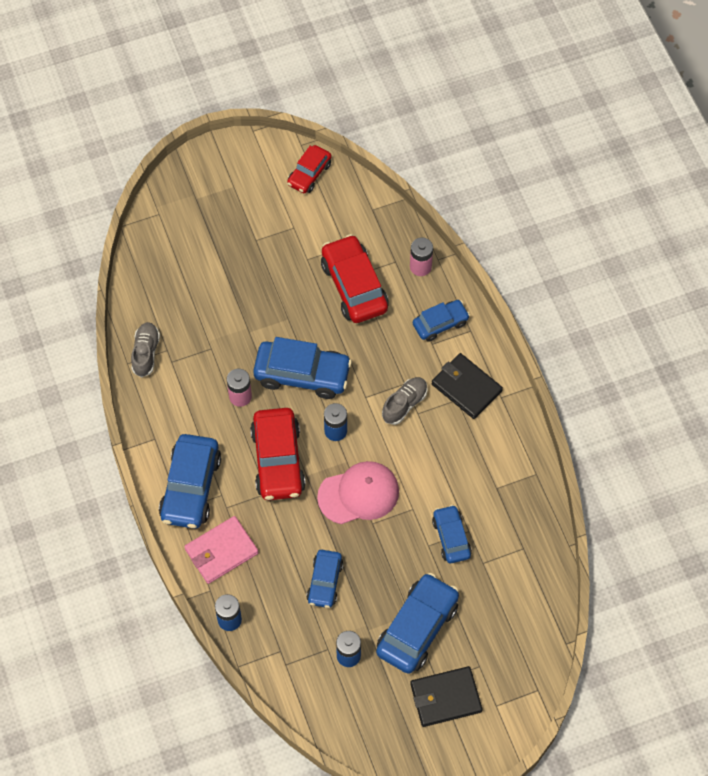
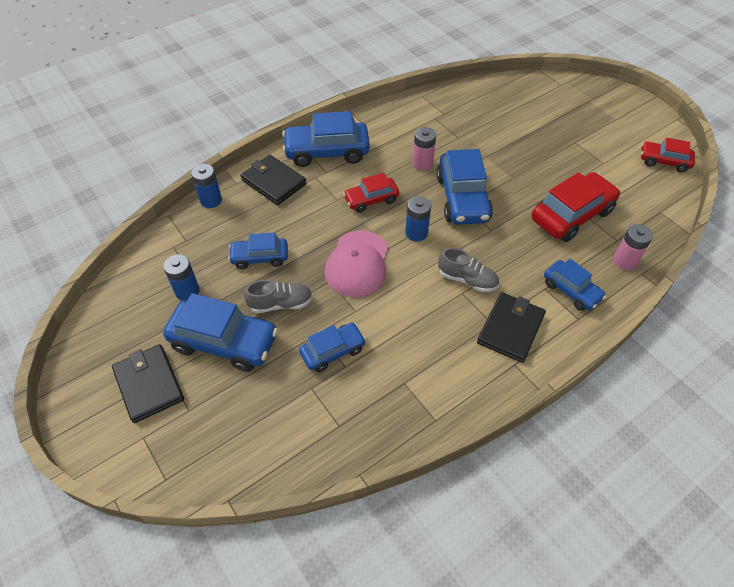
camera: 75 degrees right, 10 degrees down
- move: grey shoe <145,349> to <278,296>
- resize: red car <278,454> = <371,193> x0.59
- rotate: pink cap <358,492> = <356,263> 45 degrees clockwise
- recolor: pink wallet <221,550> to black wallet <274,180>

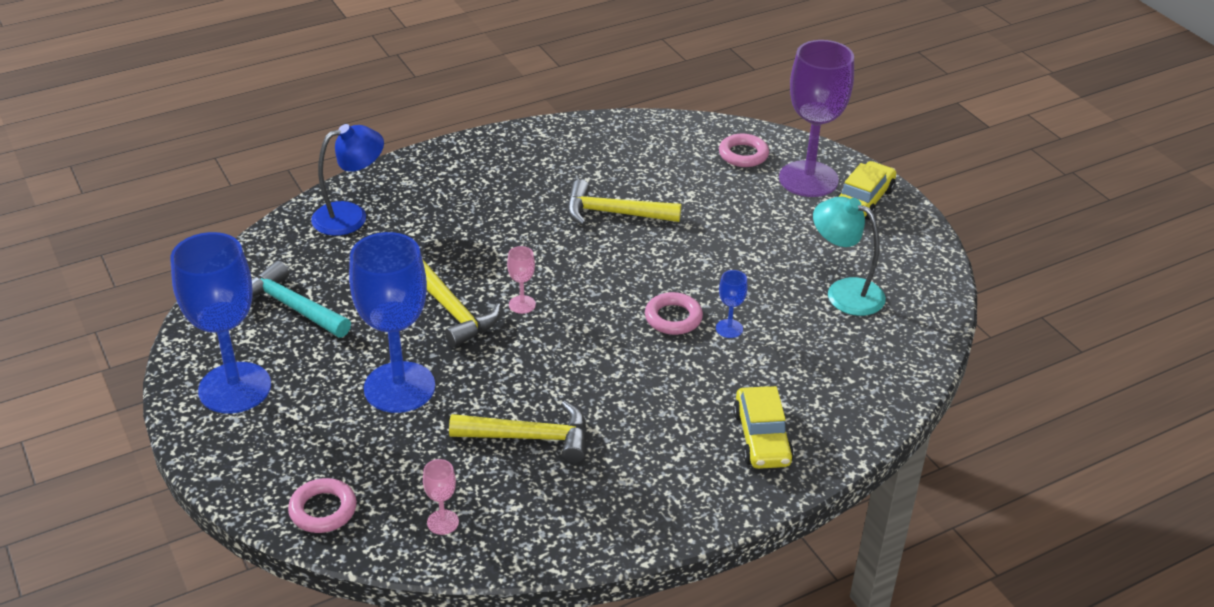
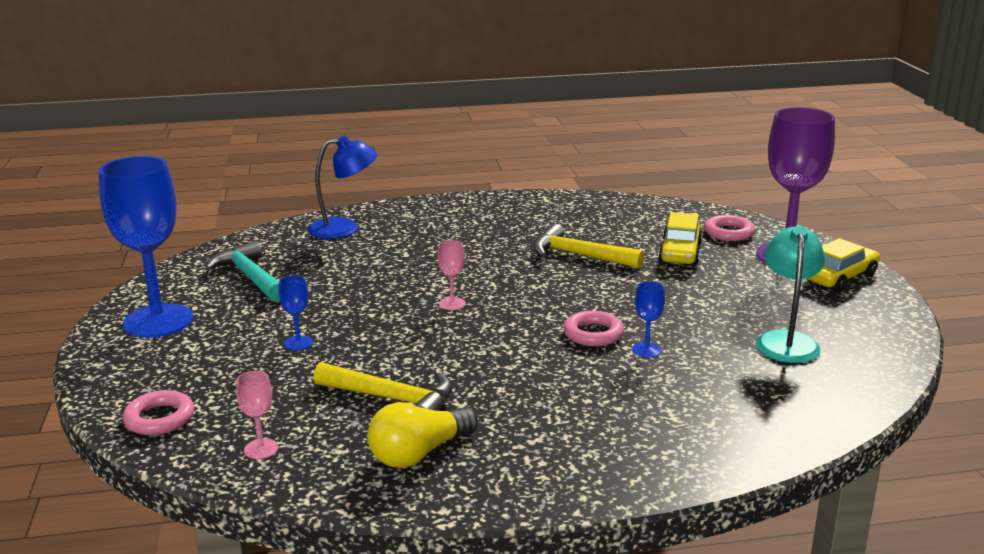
camera: 20 degrees right, 15 degrees down
- rotate: turquoise lamp <849,256> = <790,294> 45 degrees clockwise
- resize: blue goblet <392,322> = <296,312> x0.41
- delete: yellow hammer <461,303>
- move: yellow car <763,427> to <680,238>
- insert: yellow light bulb <422,435>

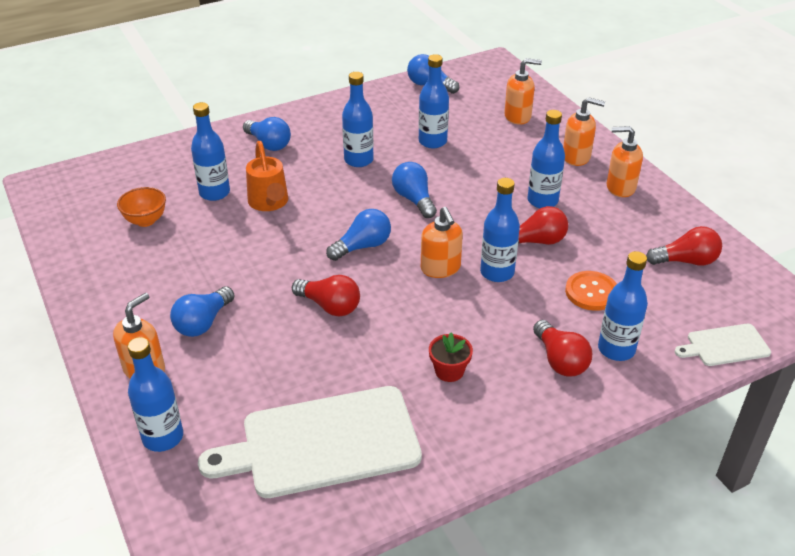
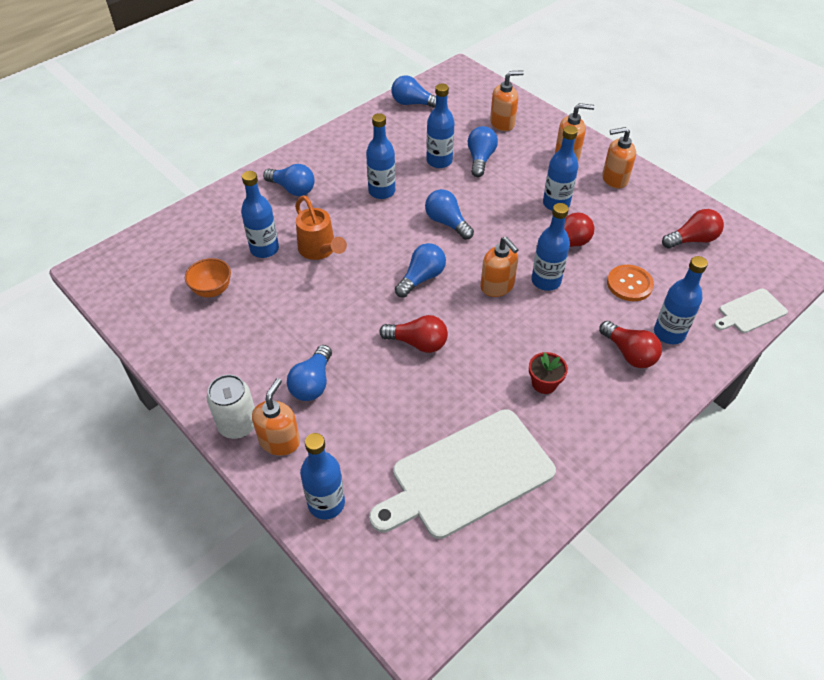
camera: 15 degrees left, 10 degrees up
- insert: blue light bulb <482,151>
- insert: white can <231,406>

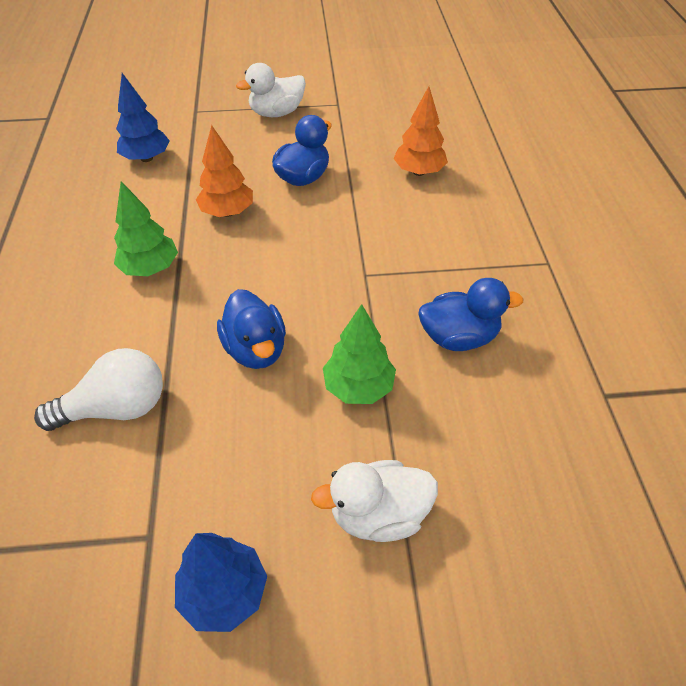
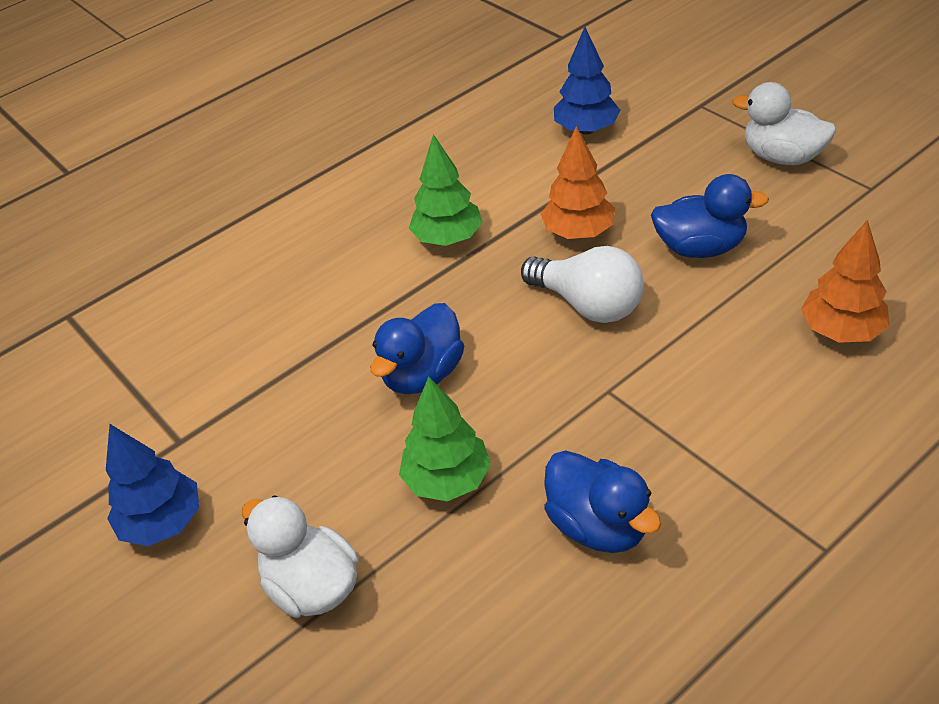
camera: 60 degrees right, 5 degrees down
- move: white light bulb <98,389> to <582,284>

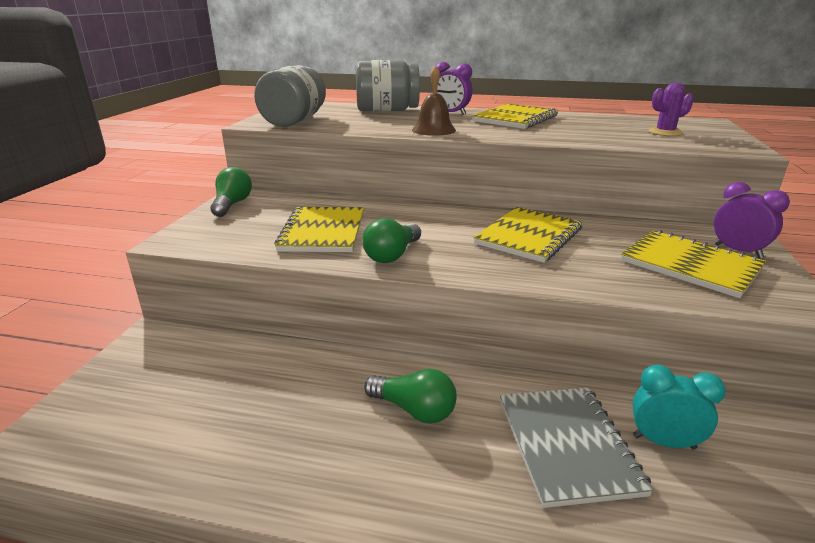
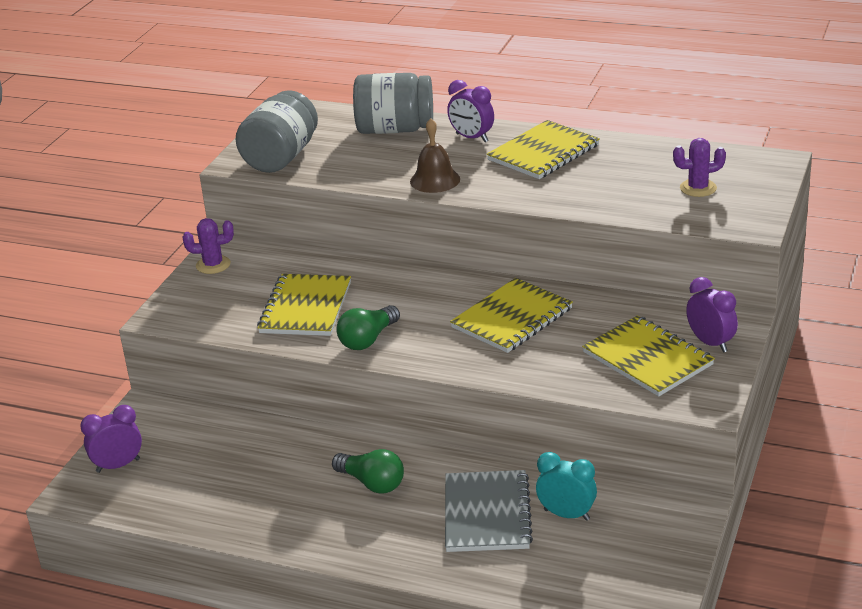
camera: 10 degrees right, 5 degrees up
- replace: green light bulb <231,192> to purple cactus <208,246>
- insert: purple clock <111,439>

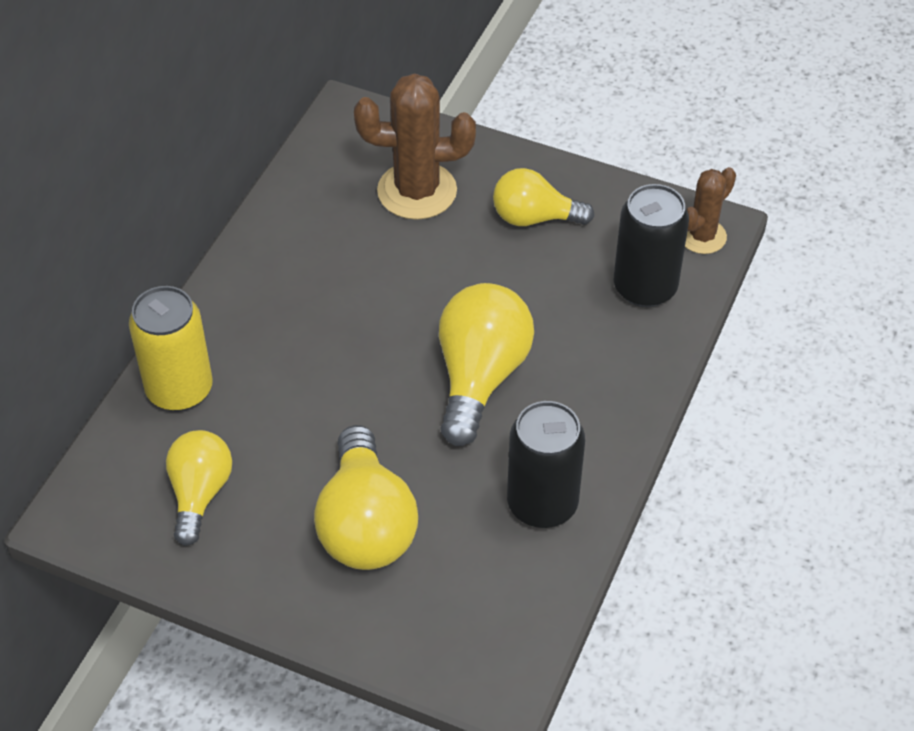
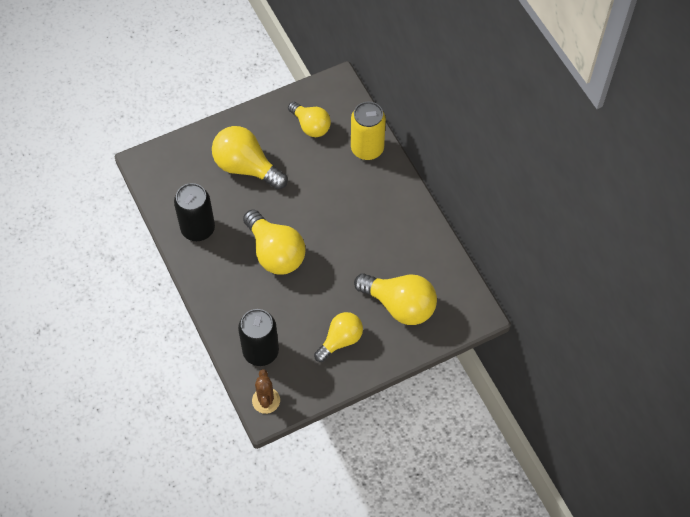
camera: 130 degrees right, 10 degrees up
- replace: brown cactus <415,146> to yellow light bulb <395,299>

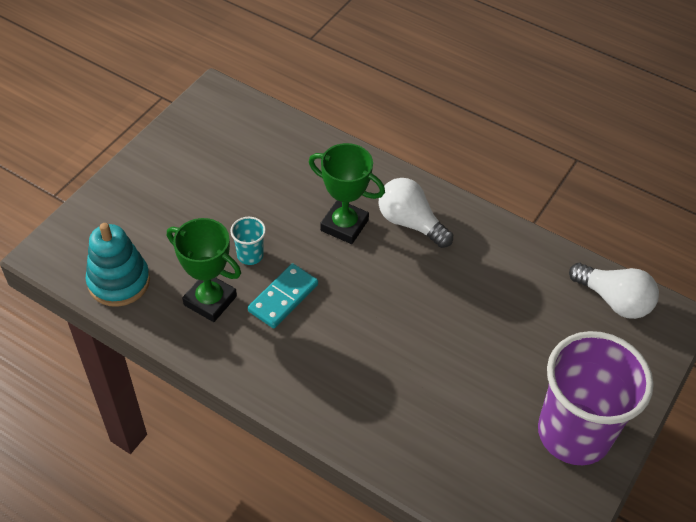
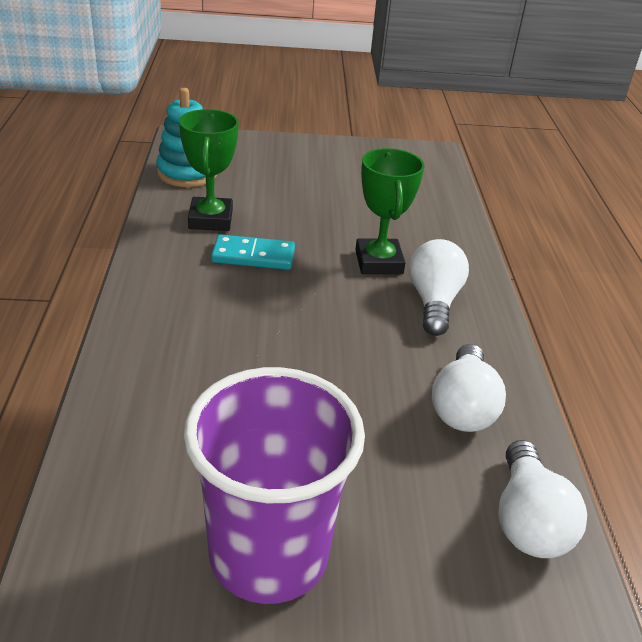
camera: 55 degrees right, 15 degrees down
- delete: turquoise cup <248,241>
- insert: white light bulb <469,388>

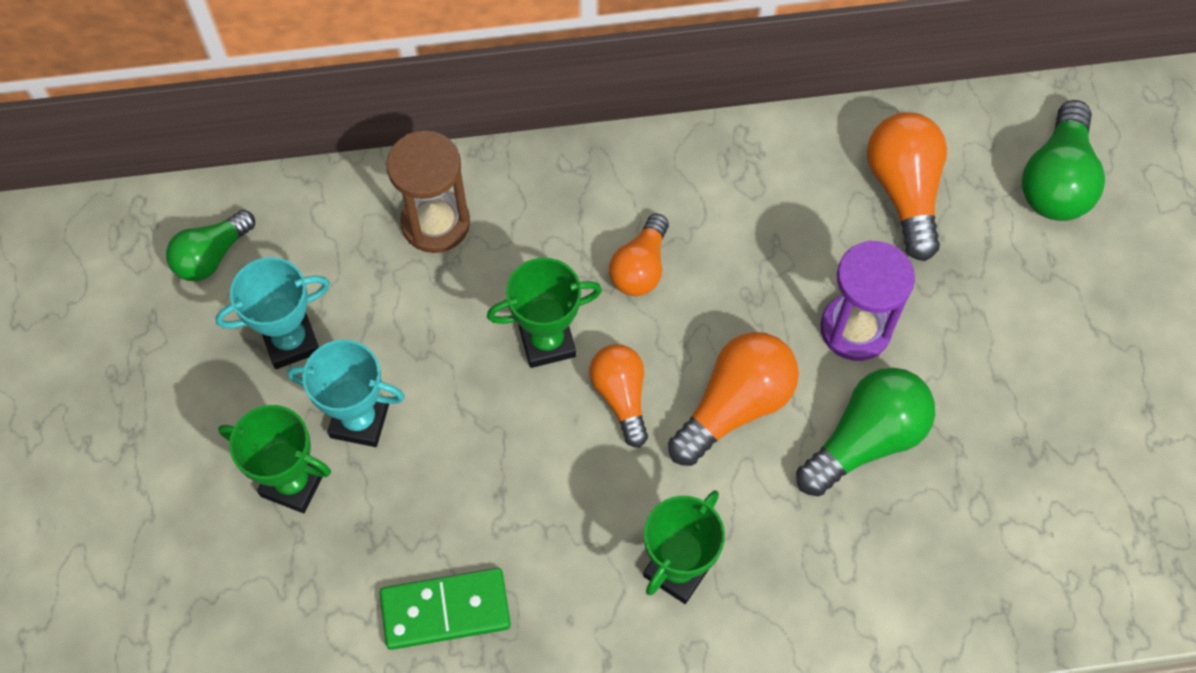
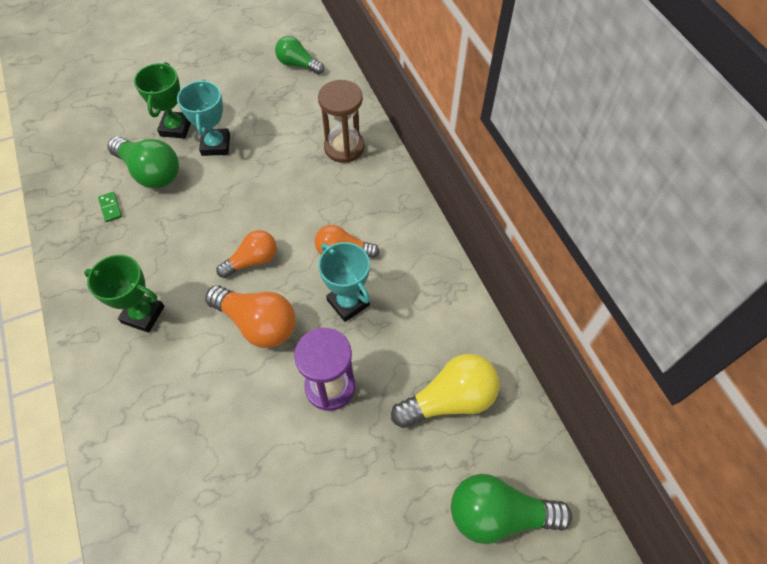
camera: 75 degrees right, 5 degrees down
- recolor: orange light bulb <907,186> to yellow light bulb <445,391>
- move: turquoise trophy <272,313> to <344,282>
- delete: green trophy <544,313>
- move: green light bulb <865,432> to <143,162>
- resize: green domino <445,609> = <110,207> x0.47

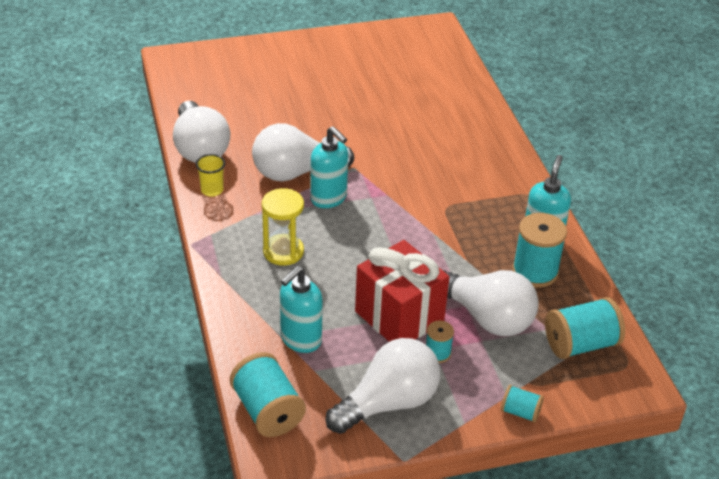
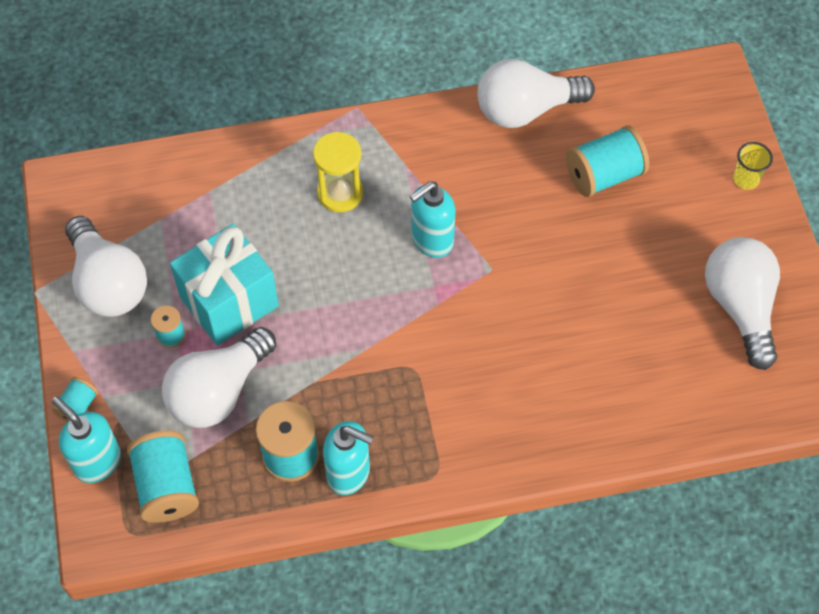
camera: 95 degrees right, 20 degrees up
- move: white light bulb <303,152> to <742,303>
- move: yellow cup <210,175> to <753,166>
- recolor: red gift <402,291> to turquoise gift <224,285>
- move: turquoise soap dispenser <301,309> to <86,439>
- move: turquoise spool <268,394> to <607,161>

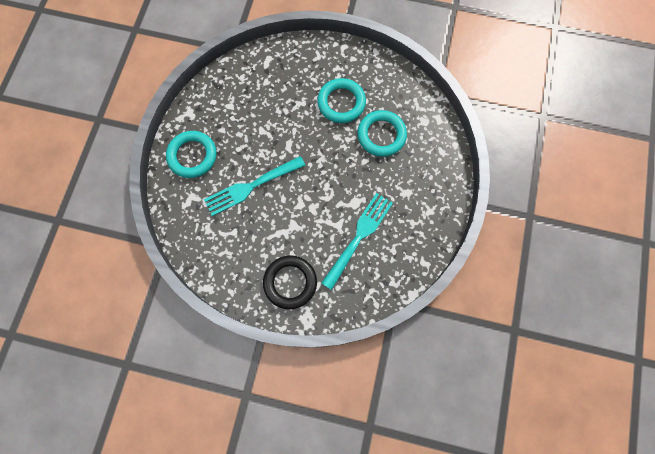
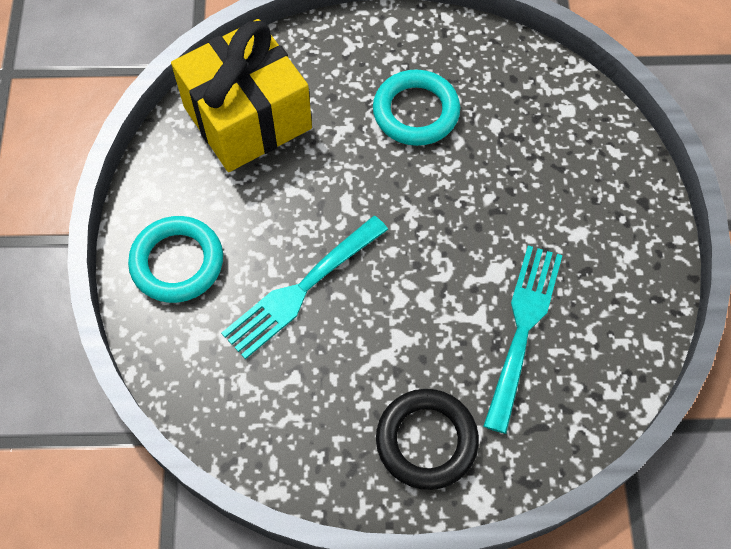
camera: 15 degrees left, 10 degrees down
- delete: turquoise ring <382,133>
- insert: yellow gift <241,95>

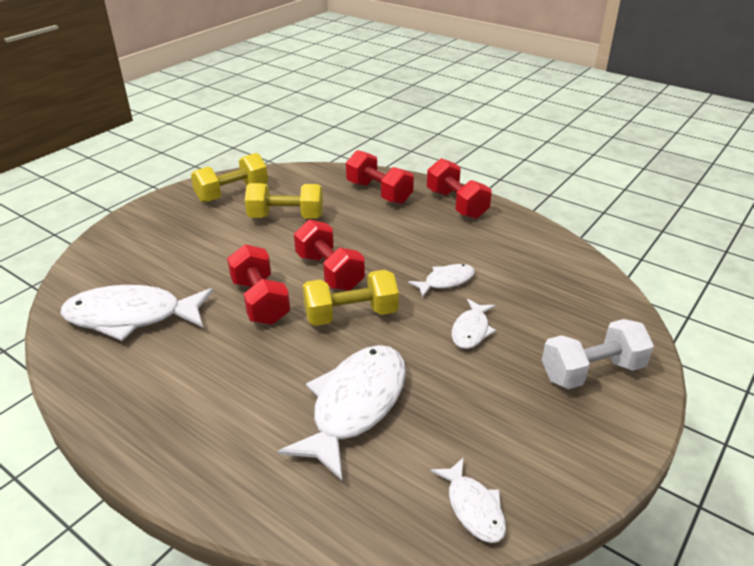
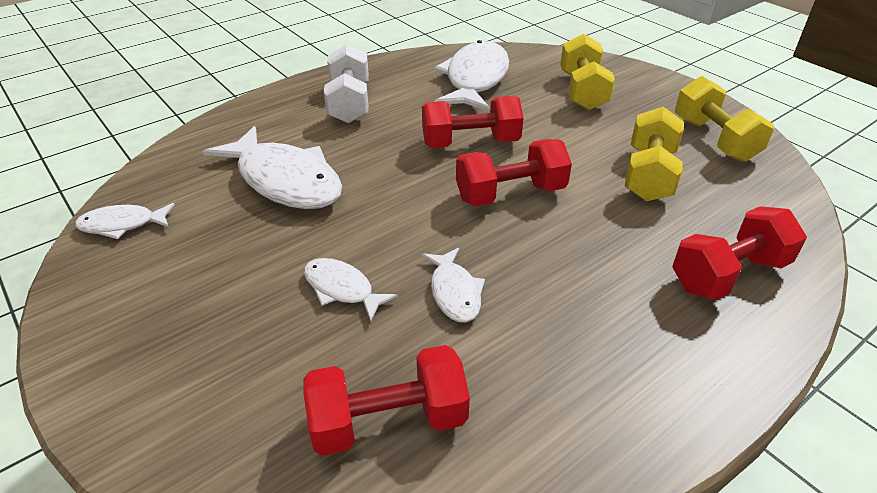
camera: 105 degrees right, 5 degrees up
- move: red dumbbell <459,188> to <386,400>
- move: yellow dumbbell <351,298> to <587,72>
- move: white dumbbell <598,354> to <346,84>

